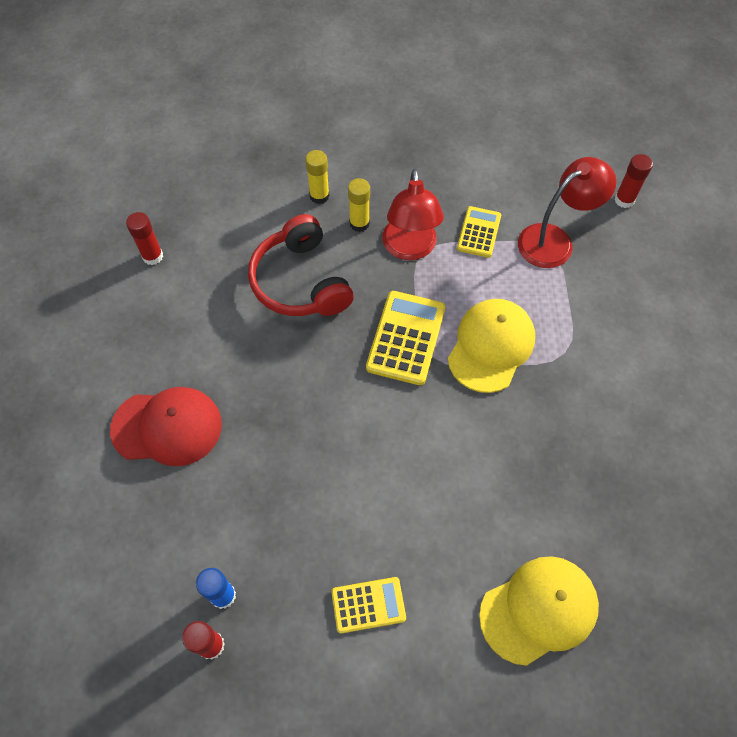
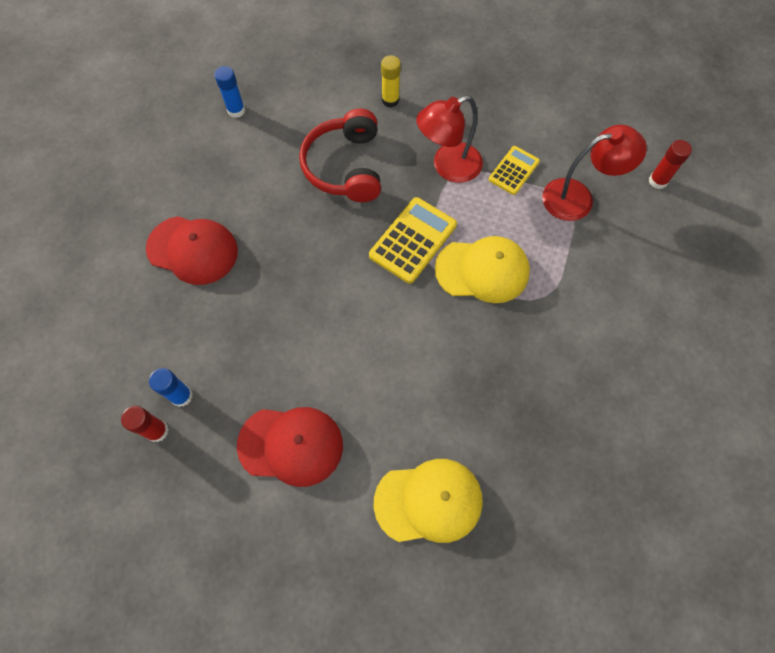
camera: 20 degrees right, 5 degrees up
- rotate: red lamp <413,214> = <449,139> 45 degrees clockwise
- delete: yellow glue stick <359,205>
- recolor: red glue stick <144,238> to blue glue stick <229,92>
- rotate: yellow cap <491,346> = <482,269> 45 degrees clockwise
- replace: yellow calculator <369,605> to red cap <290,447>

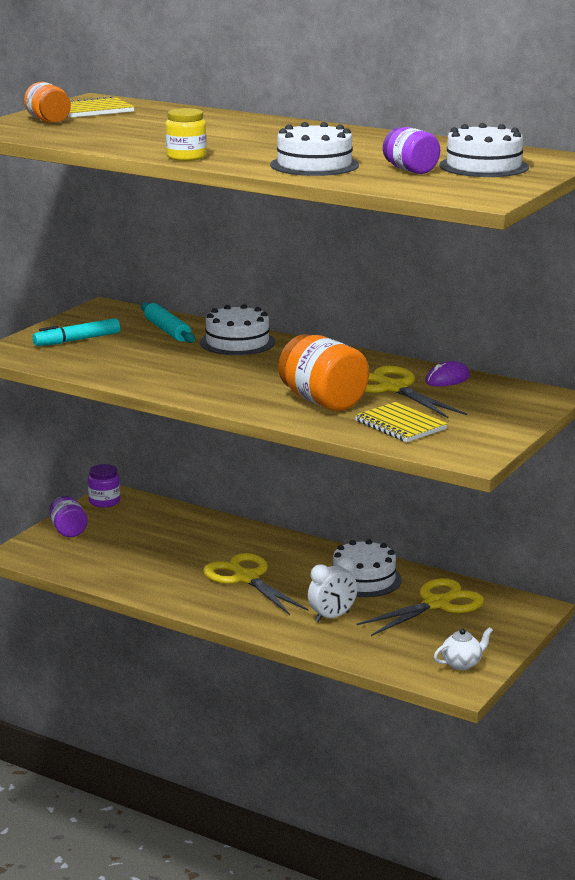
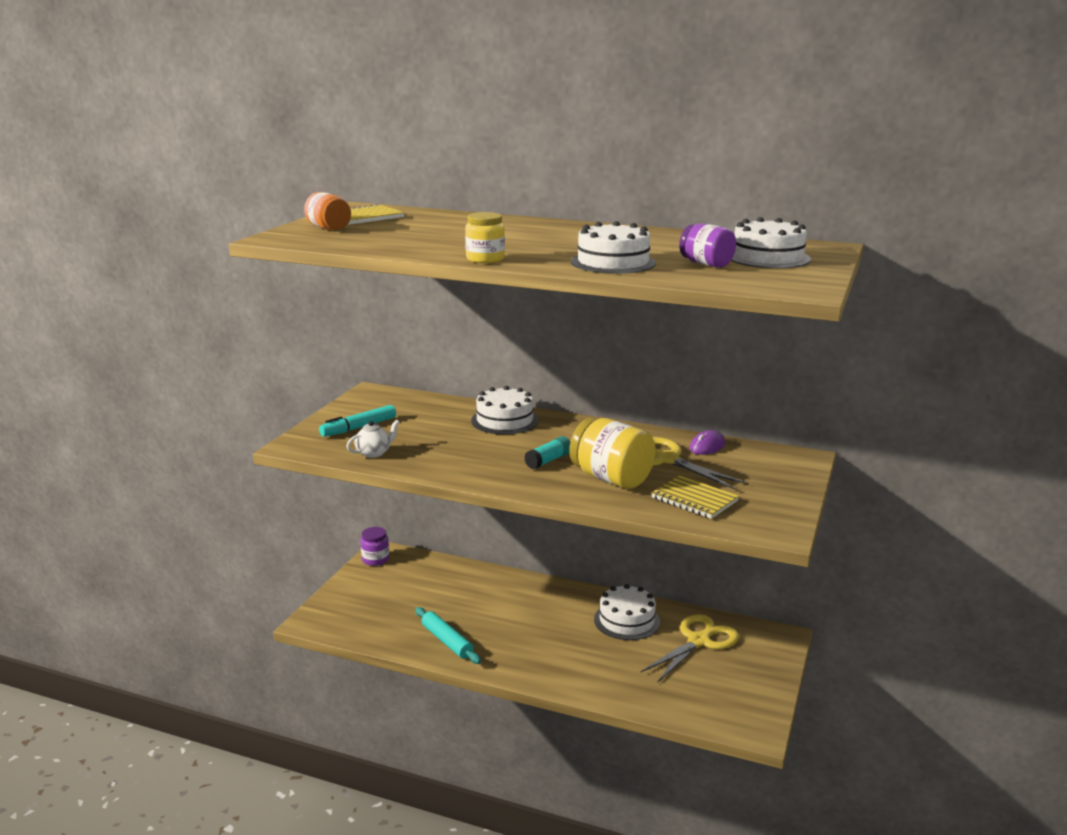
camera: 10 degrees left, 0 degrees up
- move: turquoise rolling pin <168,322> to <448,635>
- recolor: orange jar <323,372> to yellow jar <612,453>
- delete: purple jar <69,516>
- delete: yellow scissors <256,584>
- delete: white clock <333,589>
- move: white teapot <463,648> to <373,439>
- insert: turquoise glue stick <547,452>

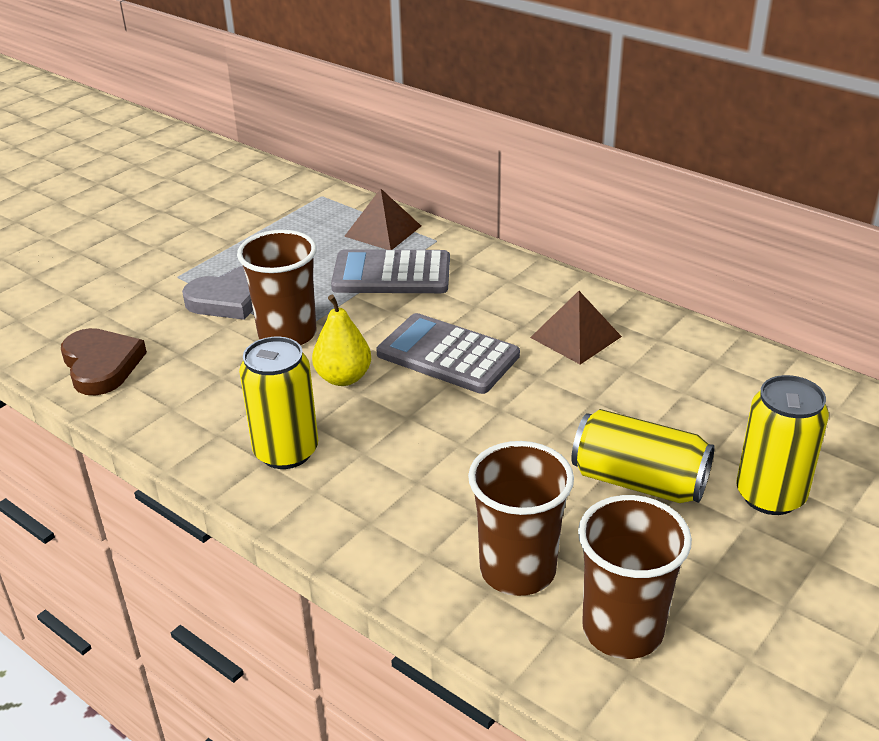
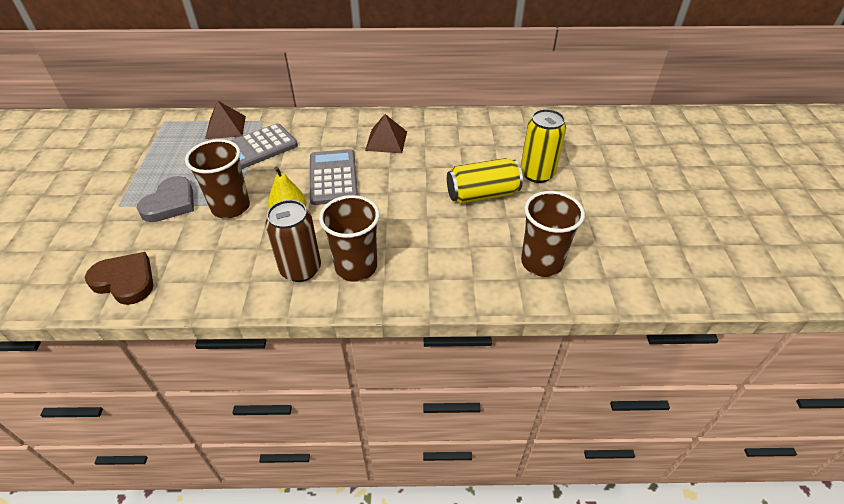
camera: 40 degrees left, 10 degrees up
- rotate: grey calculator <448,353> = <334,177> 90 degrees clockwise
- recolor: yellow can <278,403> to brown can <293,241>
- move: brown cup <521,518> to <349,238>

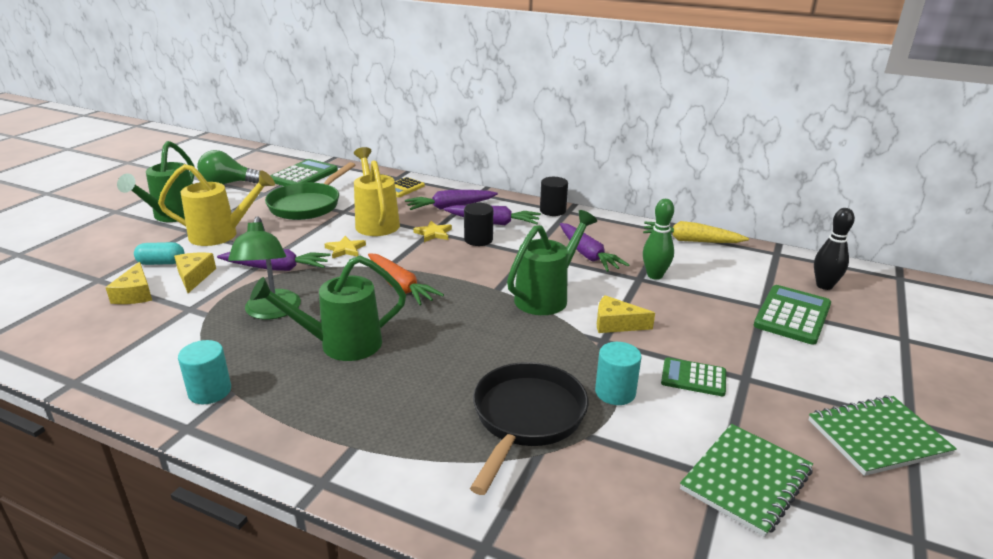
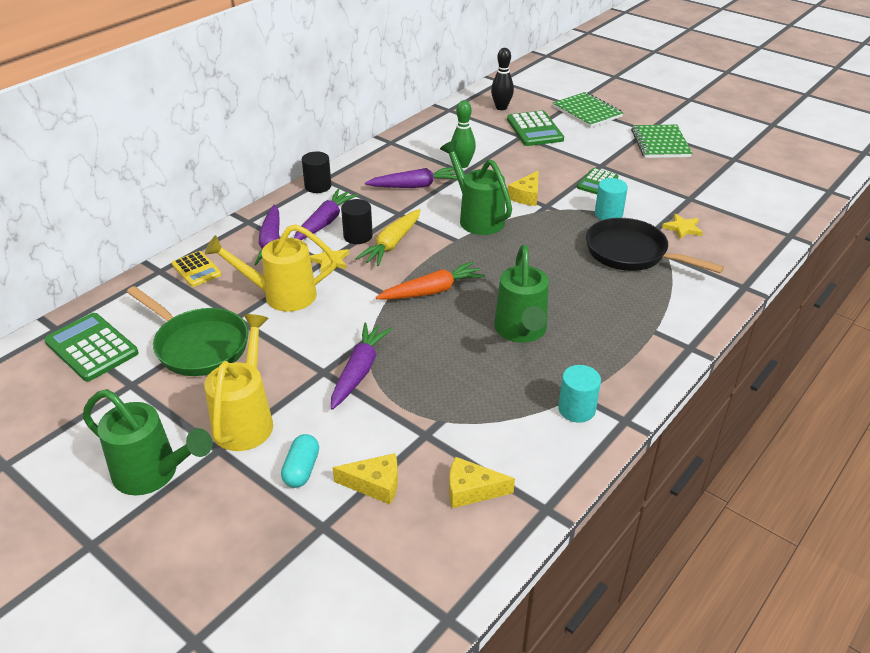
camera: 75 degrees left, 10 degrees up
- delete: green light bulb <228,167>
- delete: green lamp <264,268>
- move: yellow carrot <696,232> to <388,237>
- move: yellow star <345,247> to <682,227>
- move: yellow cheese <195,273> to <482,482>
- rotate: green calculator <792,315> = <535,128> 150 degrees counterclockwise
- move: green notebook <746,480> to <588,110>

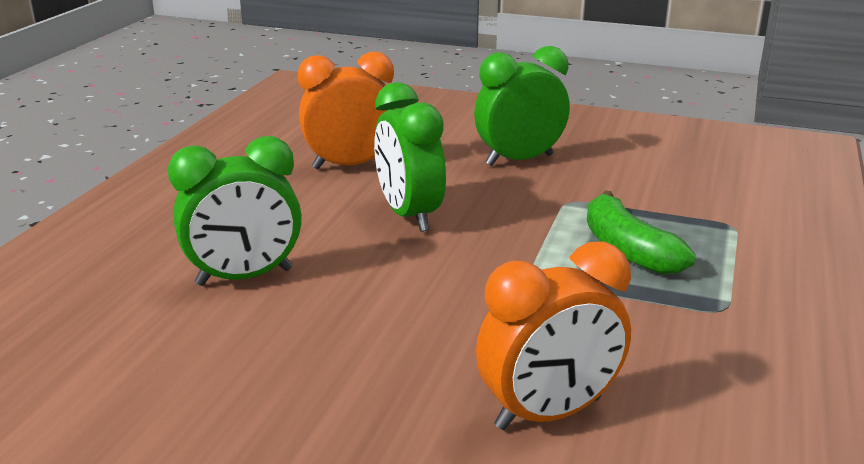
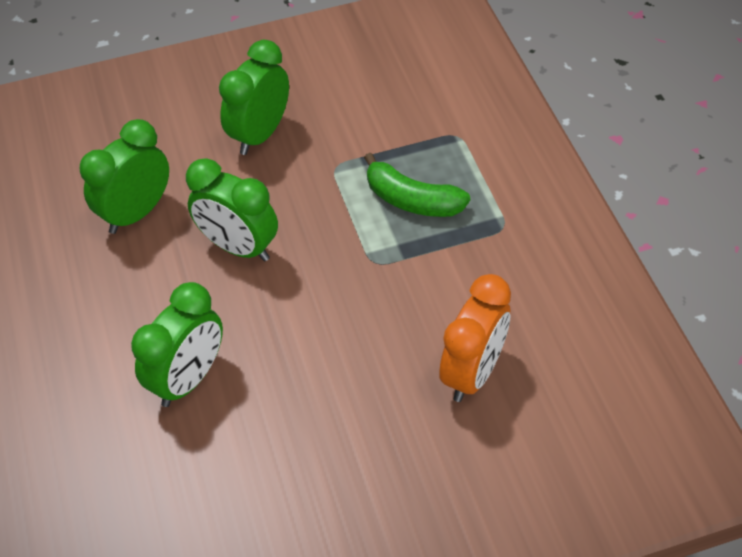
camera: 35 degrees left, 25 degrees up
- recolor: orange clock <346,110> to green clock <124,176>

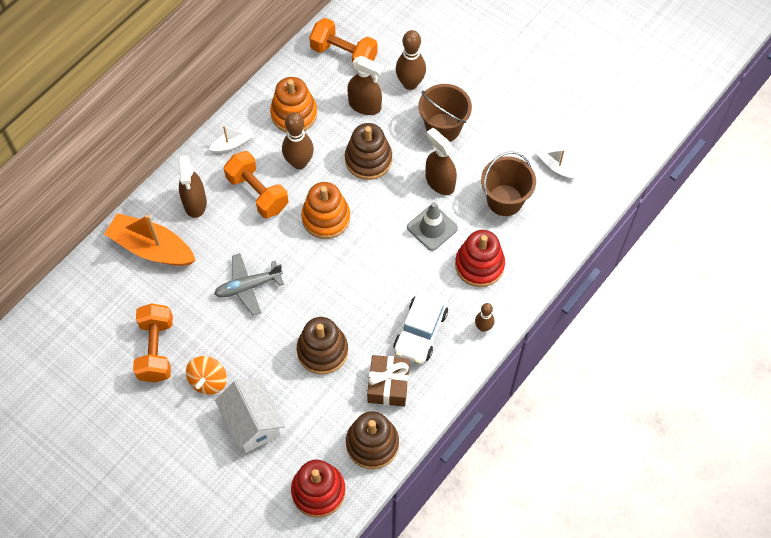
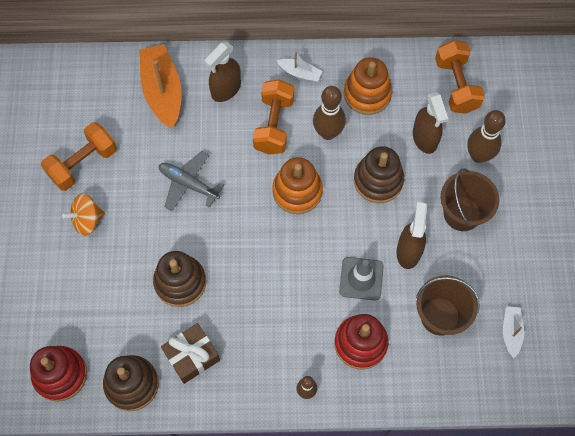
camera: 50 degrees right, 5 degrees up
- delete: white car <420,327>
- delete: white house <250,415>

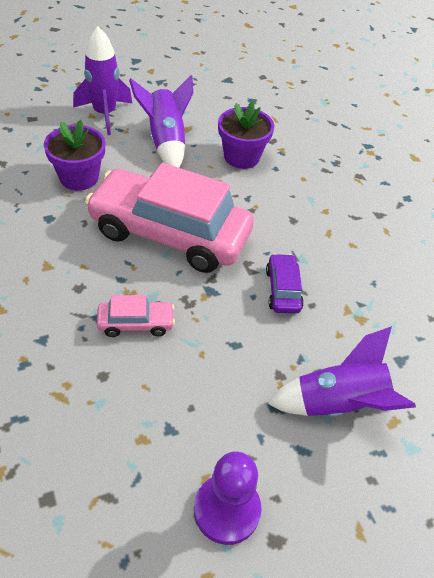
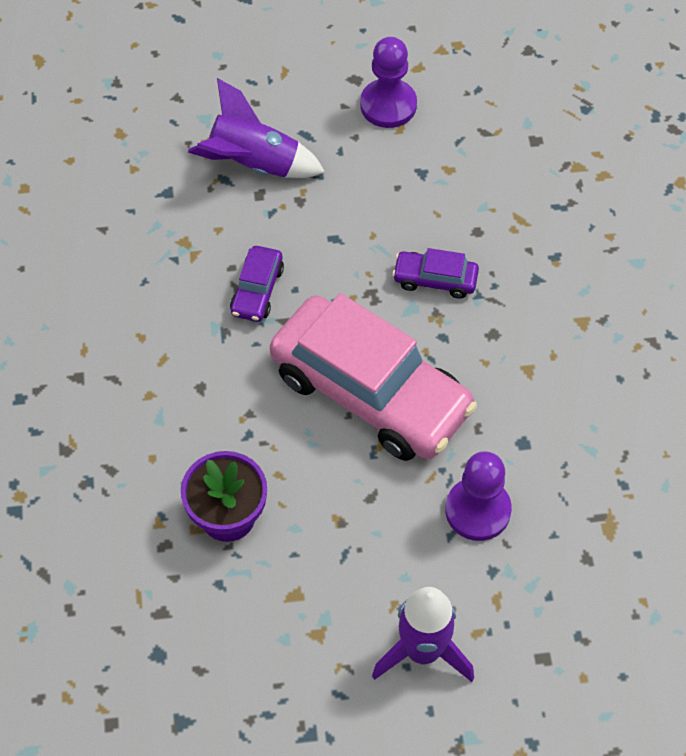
camera: 160 degrees left, 10 degrees up
- delete: purple rocket <161,121>
- replace: purple flower pot <74,155> to purple pawn <478,496>
- recolor: pink car <136,316> to purple car <435,273>

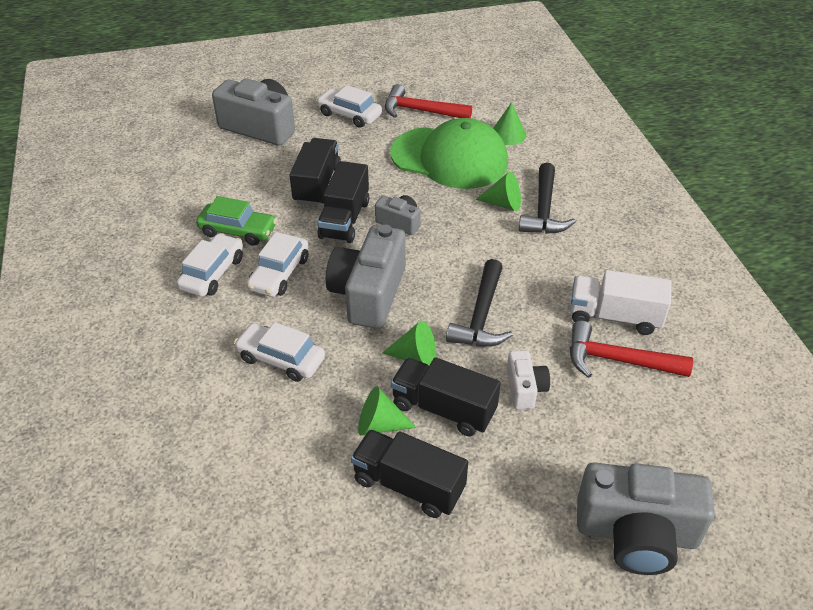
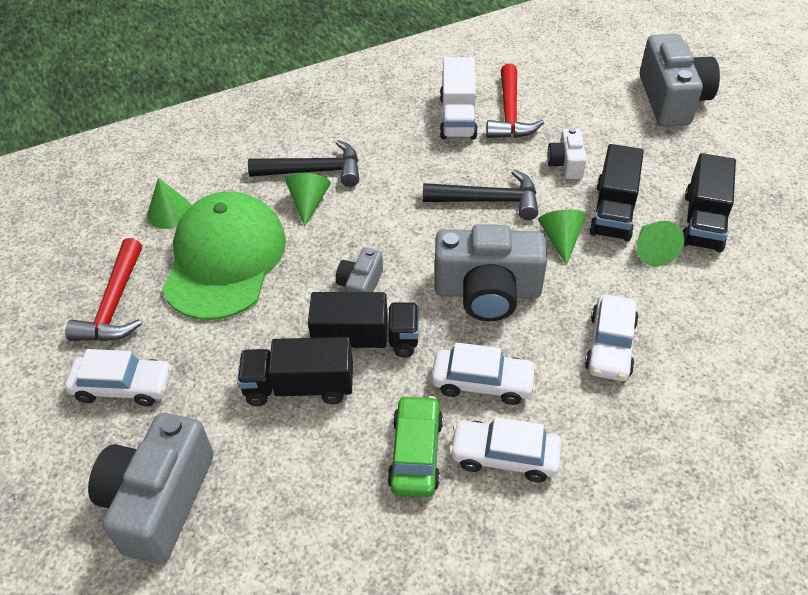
camera: 100 degrees left, 5 degrees up
- rotate: white car <349,106> = <118,377> 105 degrees counterclockwise
- rotate: white camera <528,379> = <567,153> 75 degrees counterclockwise

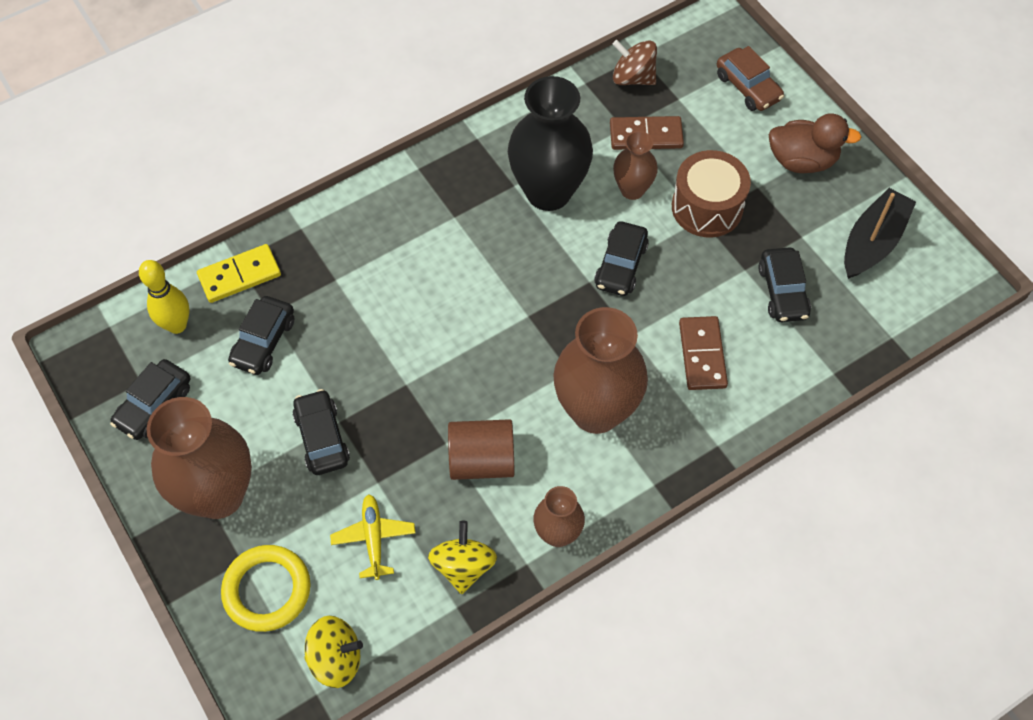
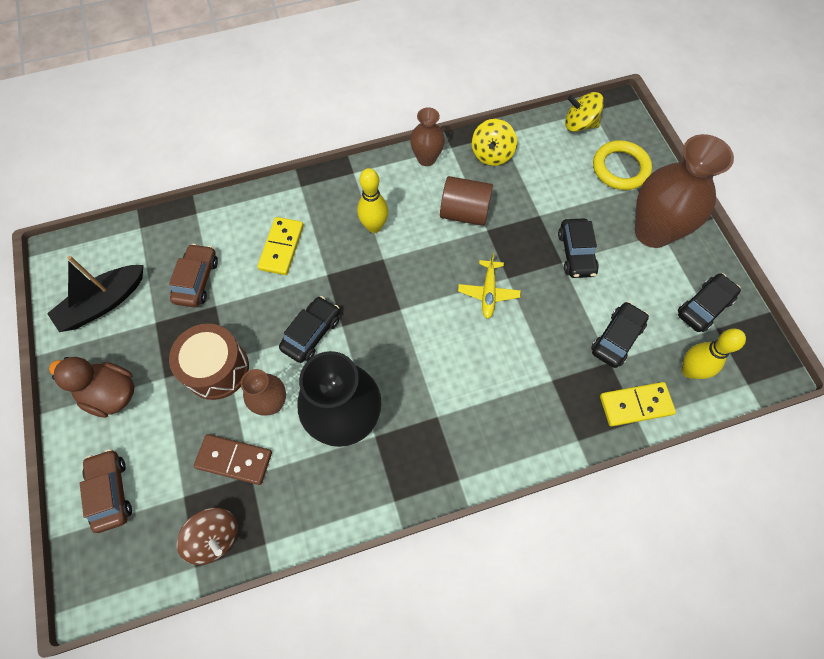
camera: 165 degrees left, 5 degrees up
- recolor: black car <784,284> to brown car <193,275>
- replace: brown vase <600,370> to yellow bowling pin <372,200>
- recolor: brown domino <703,353> to yellow domino <280,246>
- move: yellow plane <372,537> to <489,286>

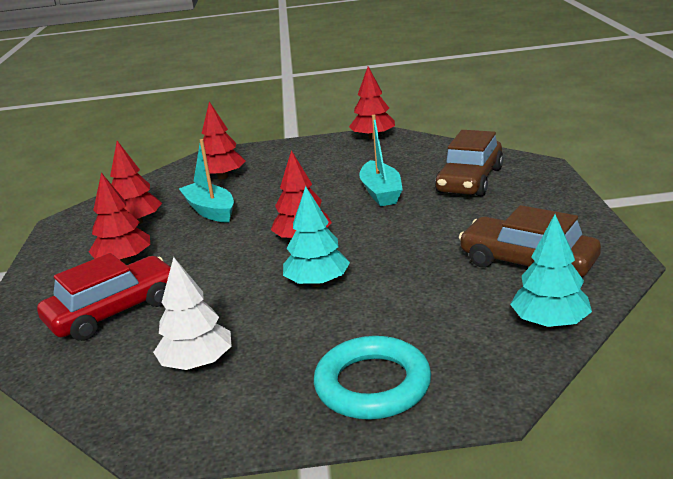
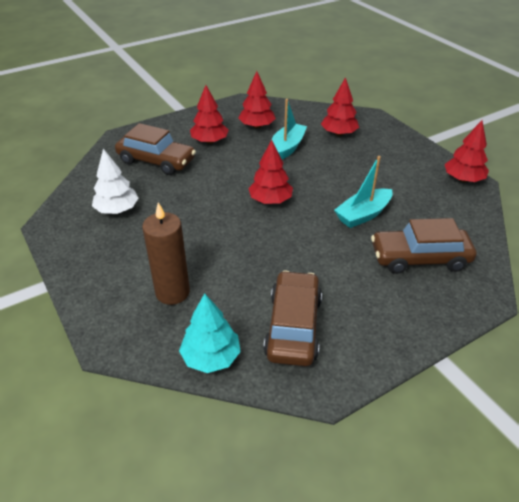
camera: 60 degrees right, 15 degrees up
- delete: turquoise tree <316,236>
- recolor: red car <104,297> to brown car <155,149>
- delete: turquoise ring <372,378>
- insert: brown candle <166,254>

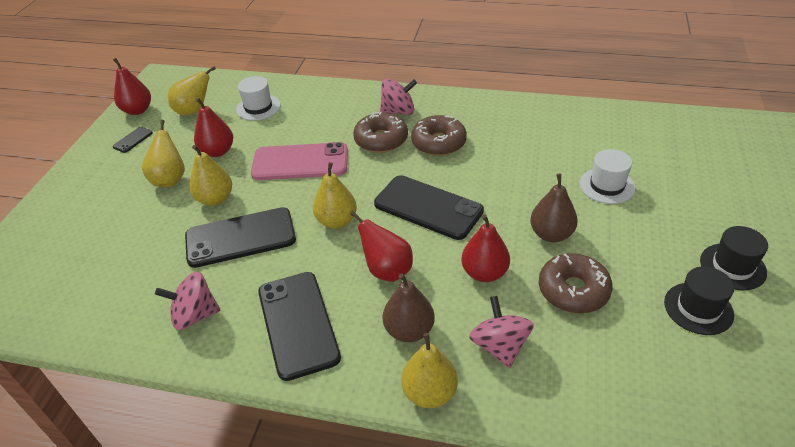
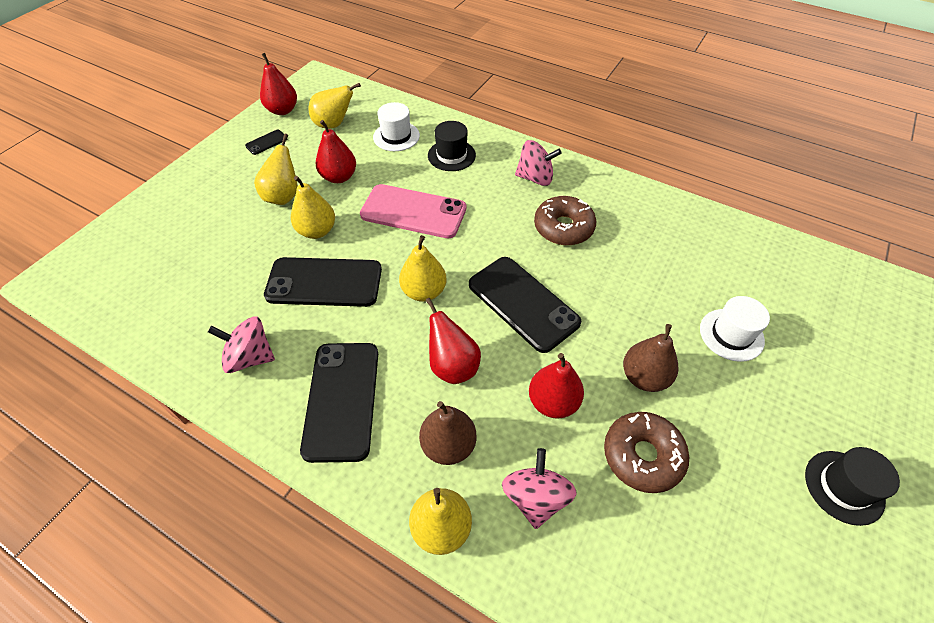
camera: 15 degrees right, 10 degrees up
- delete: brown donut <380,132>
- move: black hat <699,300> to <452,146>

